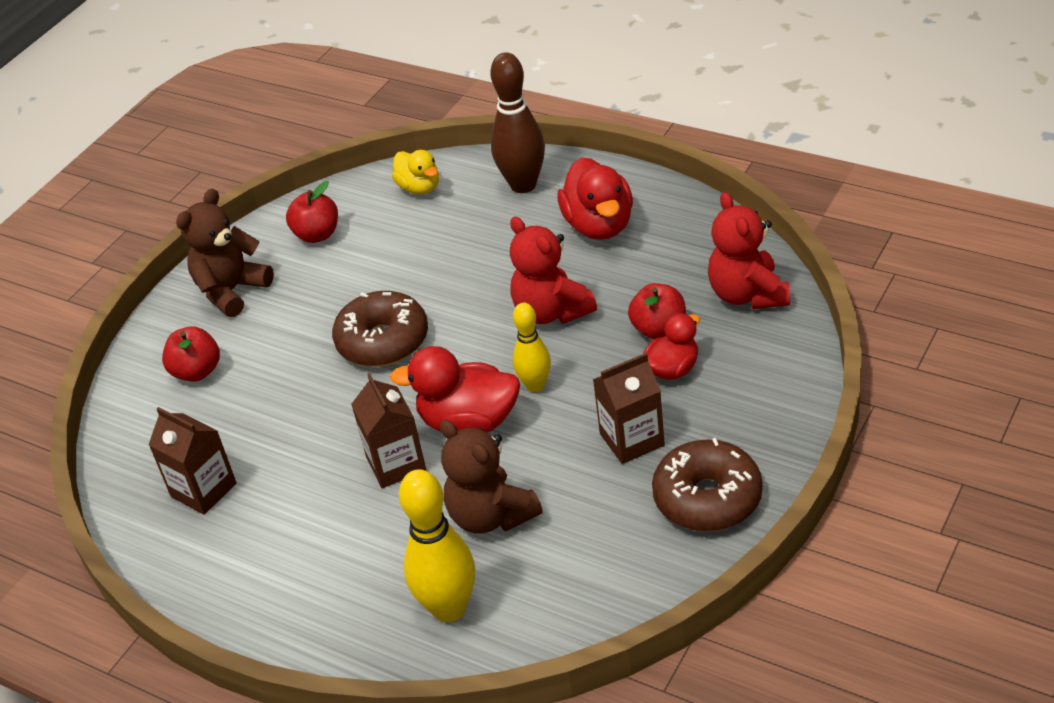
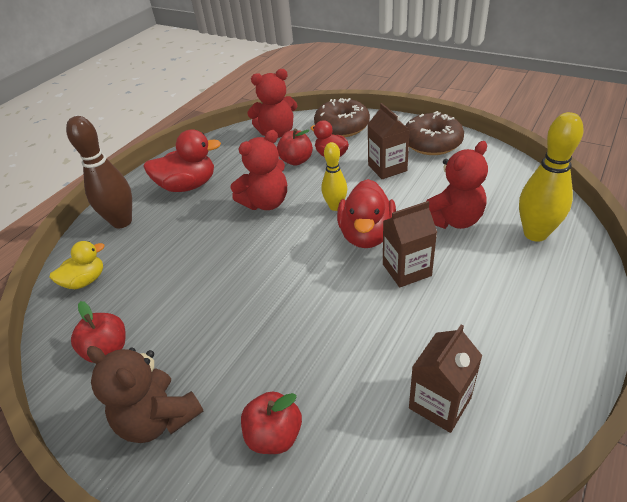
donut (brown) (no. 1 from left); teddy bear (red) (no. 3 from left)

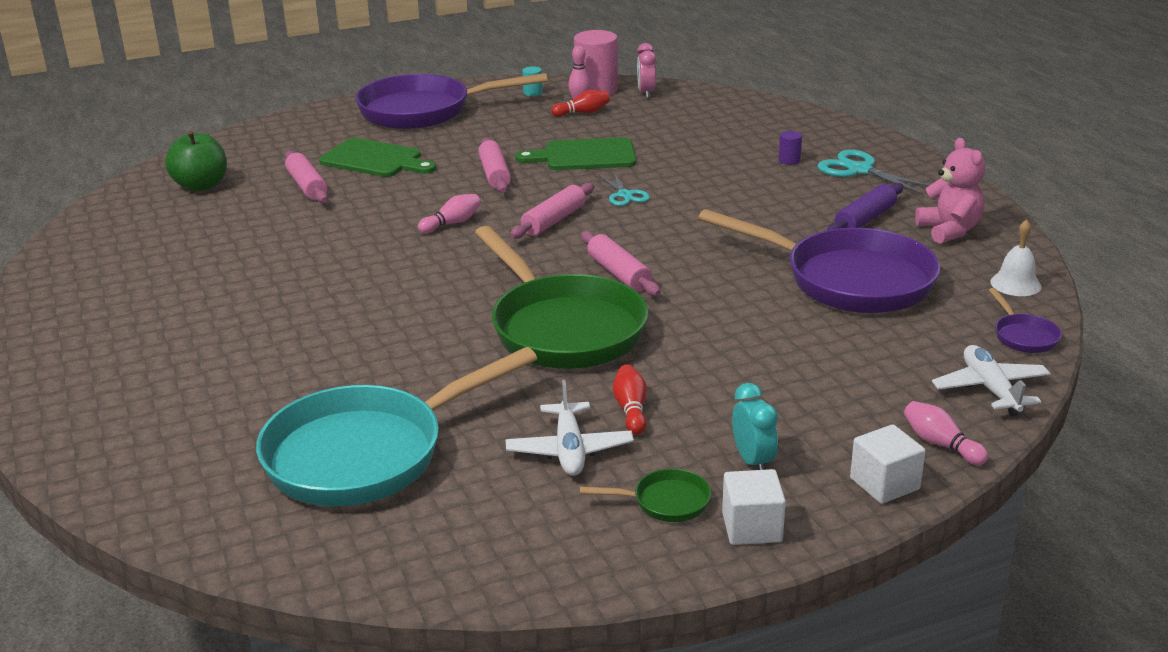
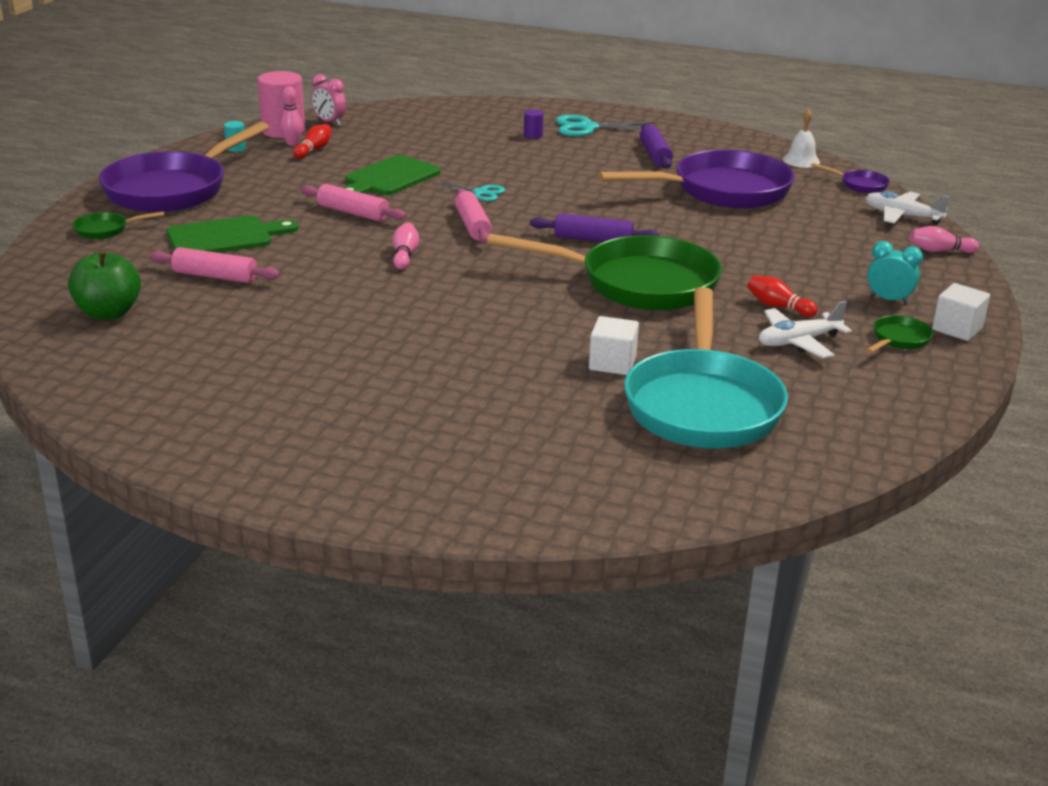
pan (green) (no. 1 from left); rolling pin (purple) (no. 1 from left); cube (white) (no. 1 from left); plane (white) (no. 1 from left); teddy bear (pink)

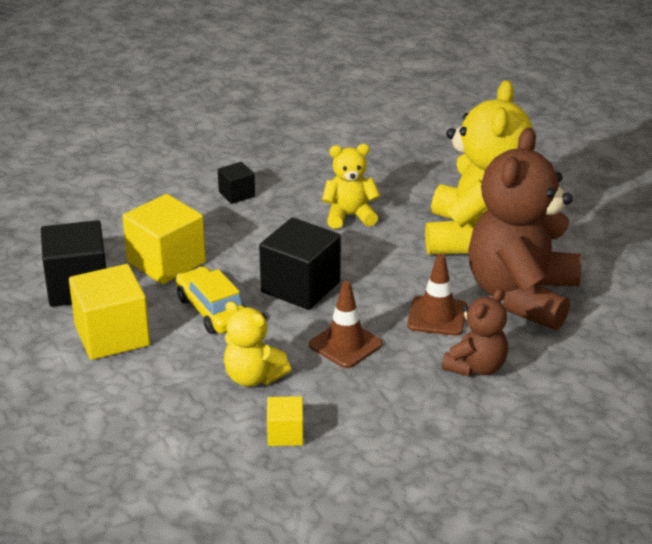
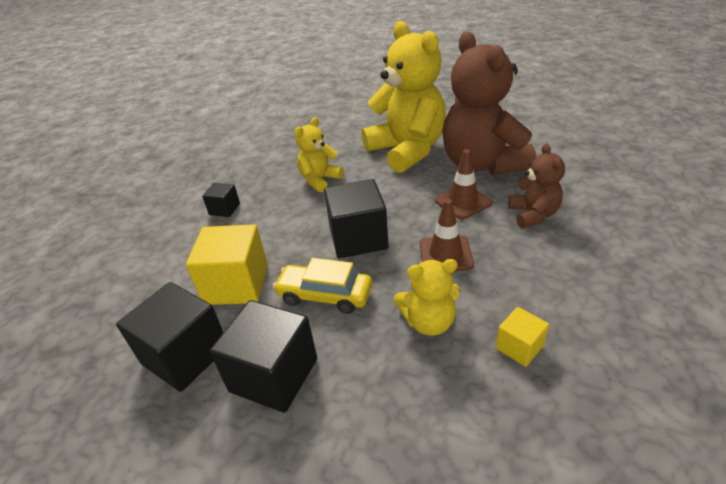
cube (black) (no. 3 from left)

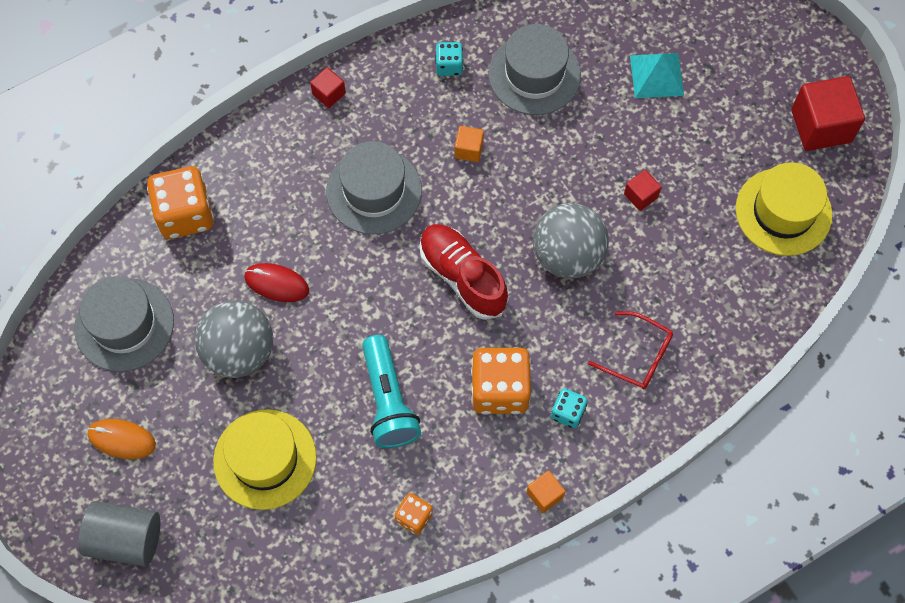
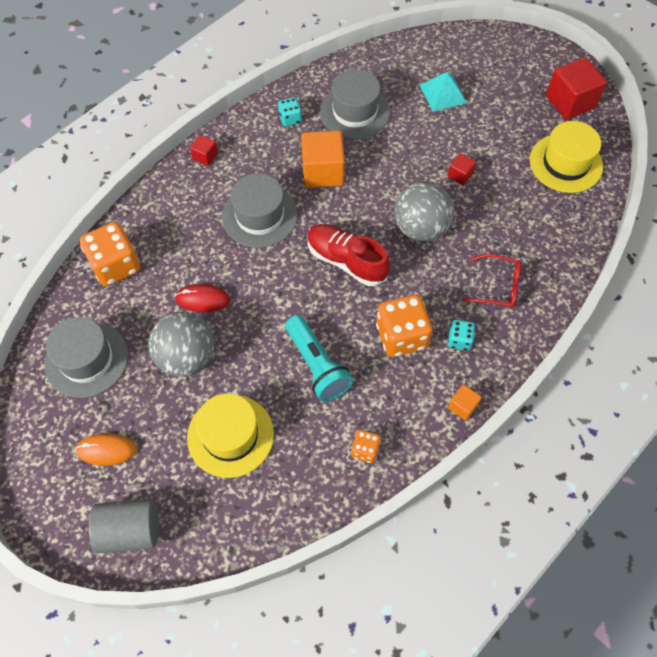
cube (orange) (no. 1 from left)

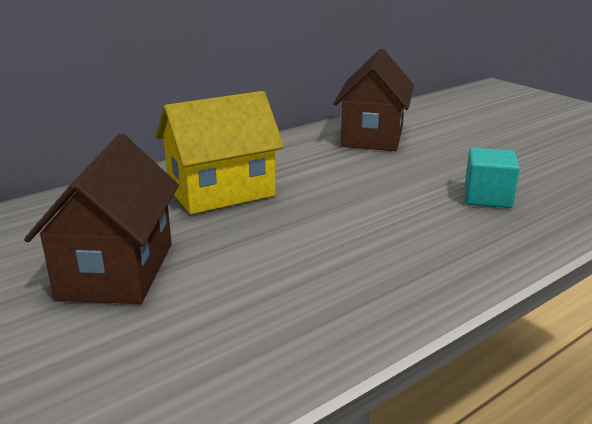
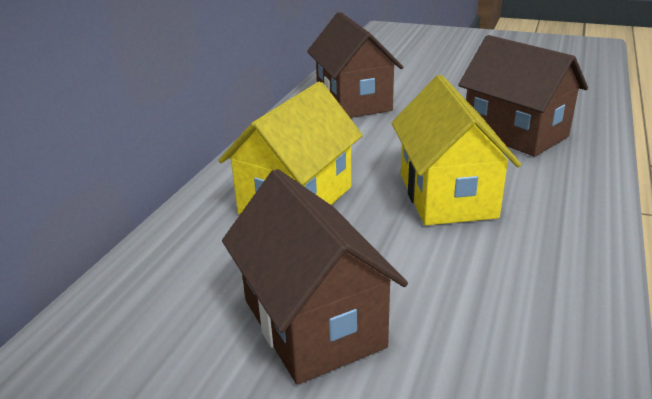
house (yellow) (no. 2 from left); house (brown) (no. 3 from left)

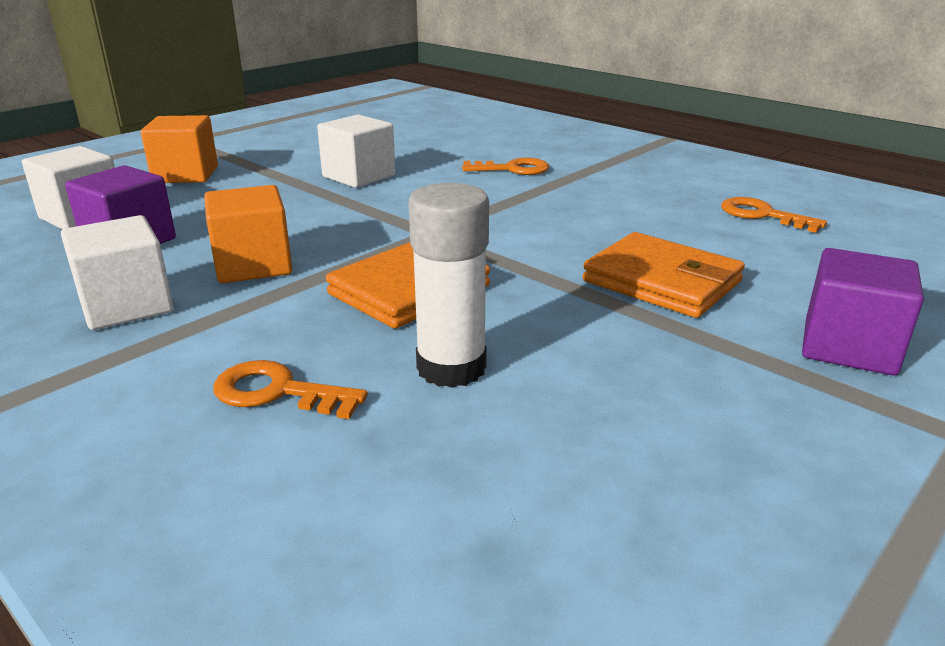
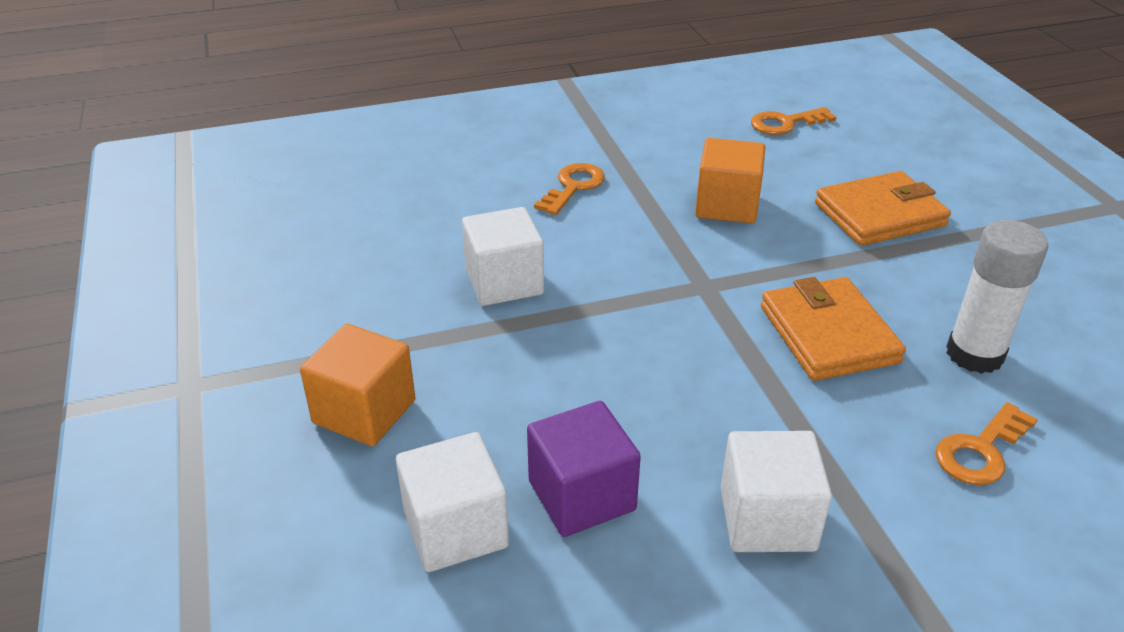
cube (orange) (no. 2 from left); cube (purple) (no. 2 from left in the first image)

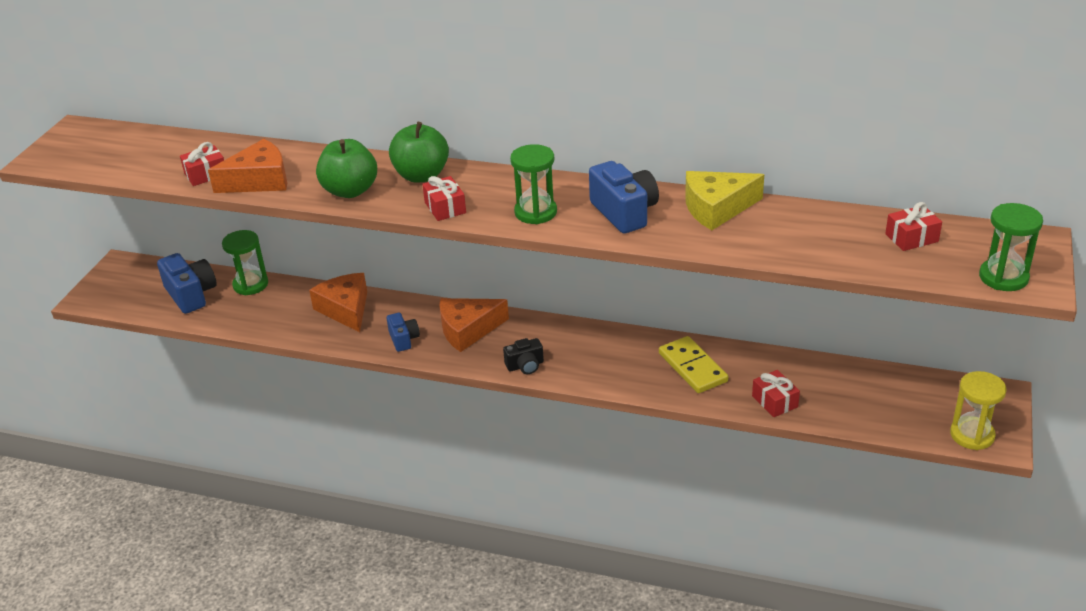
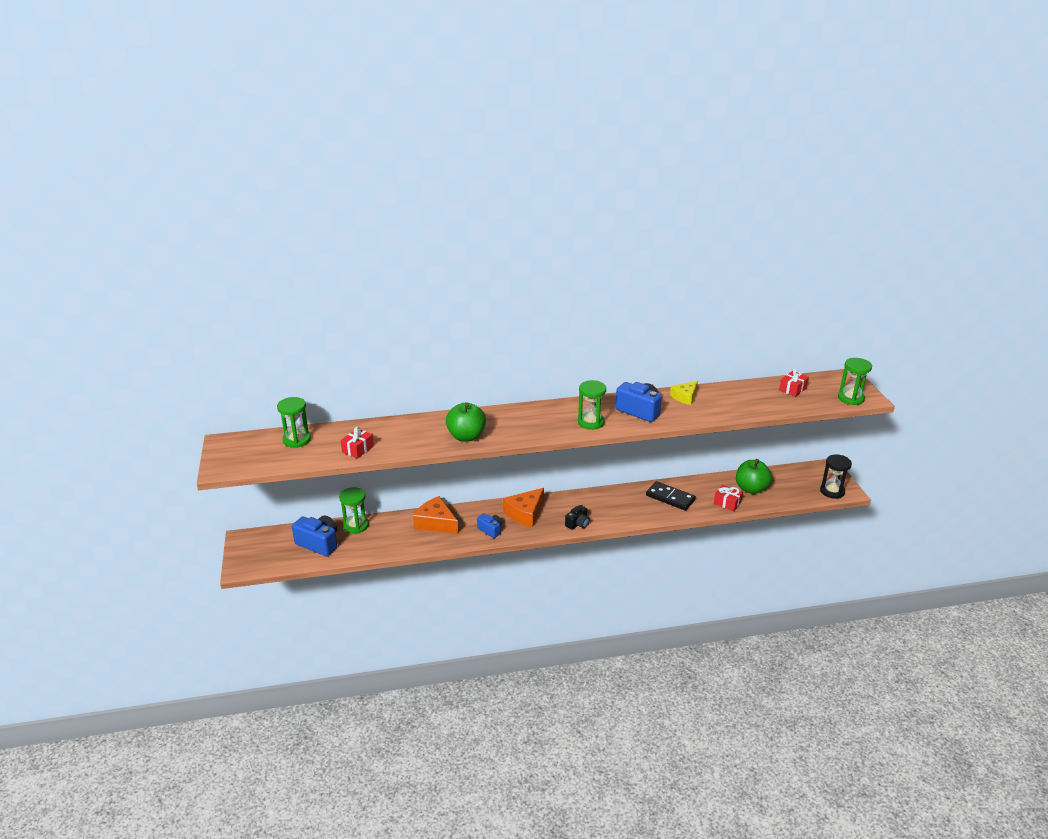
hourglass (green) (no. 1 from left); domino (black); cheese (yellow); apple (green) (no. 2 from left); hourglass (black); cheese (orange) (no. 1 from left in the first image); gift (red) (no. 2 from left in the first image)

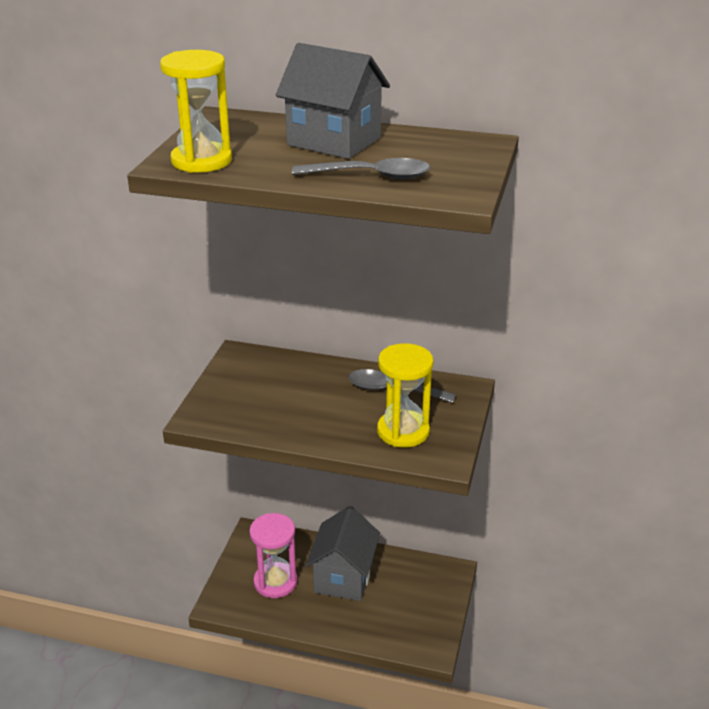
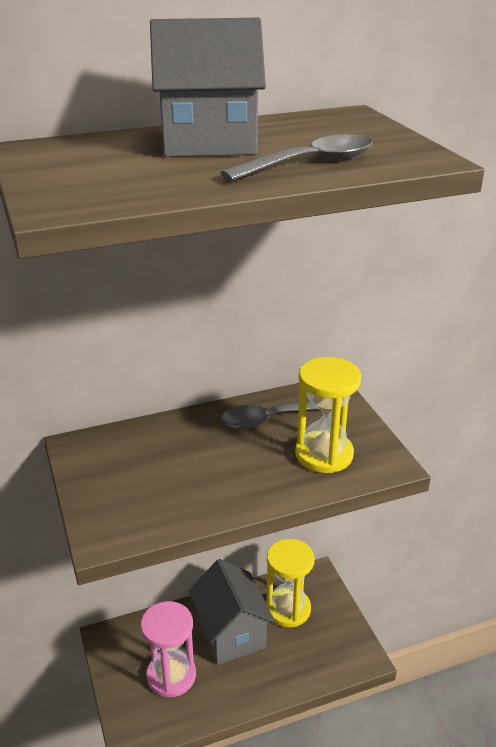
hourglass (yellow) (no. 1 from left)

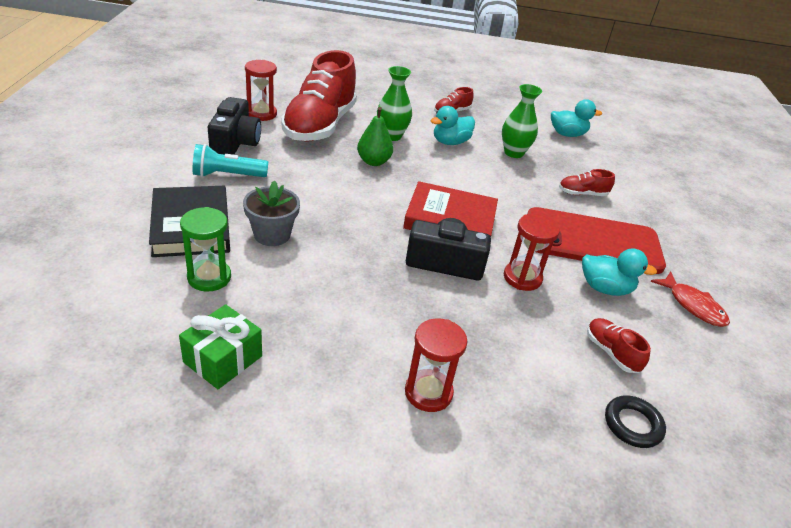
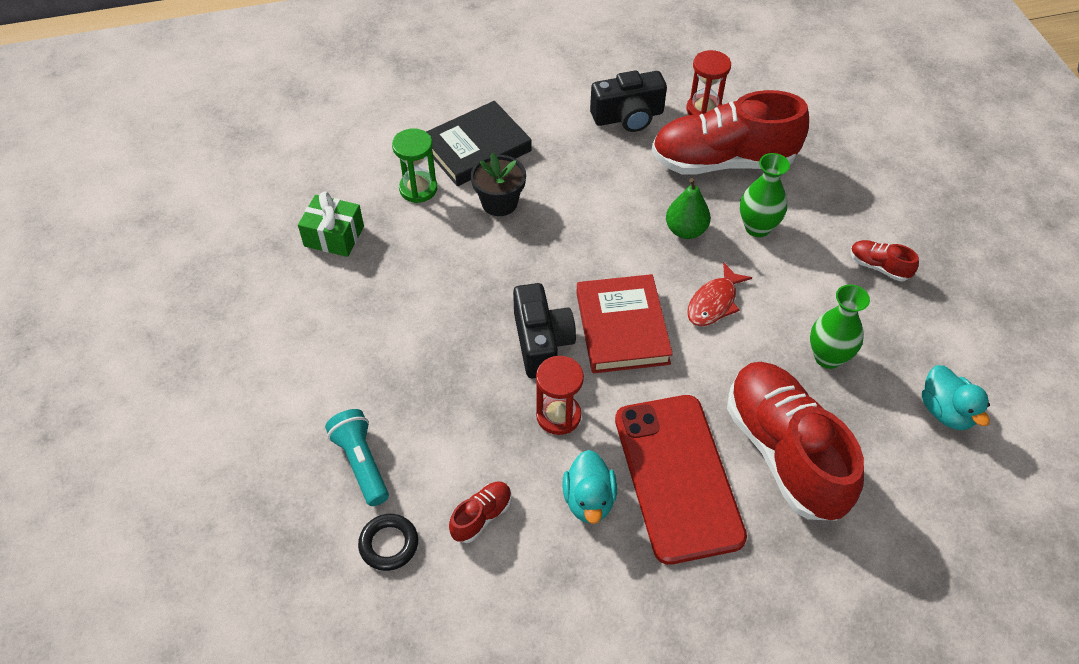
flashlight (turquoise); flower pot (black); fish (red); shoe (red) (no. 3 from left); hourglass (red) (no. 2 from left in the first image); duck (turquoise) (no. 1 from left in the first image)

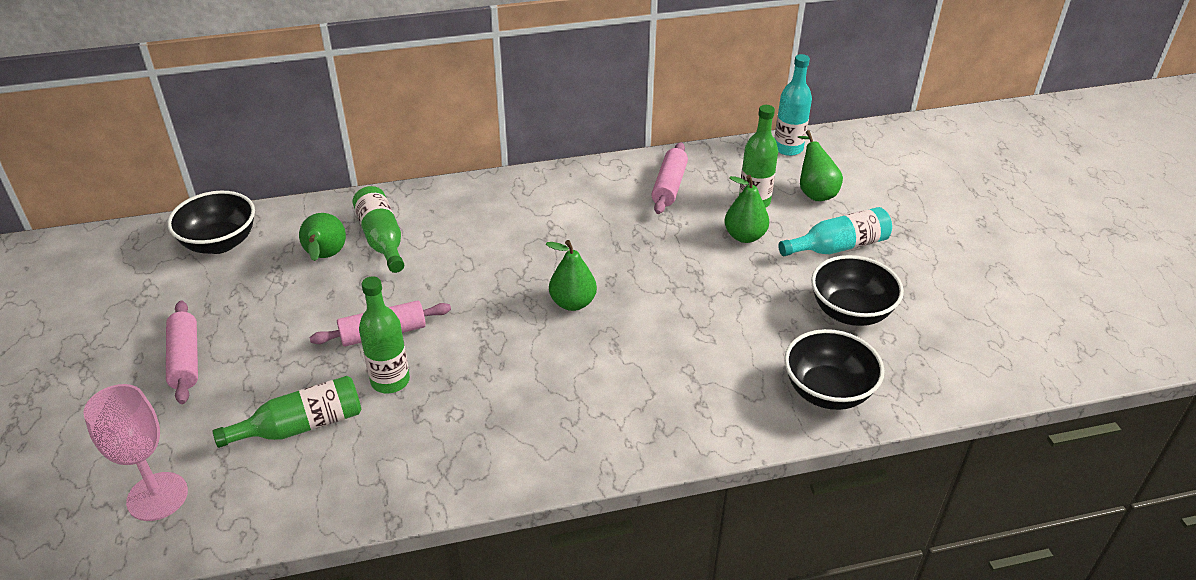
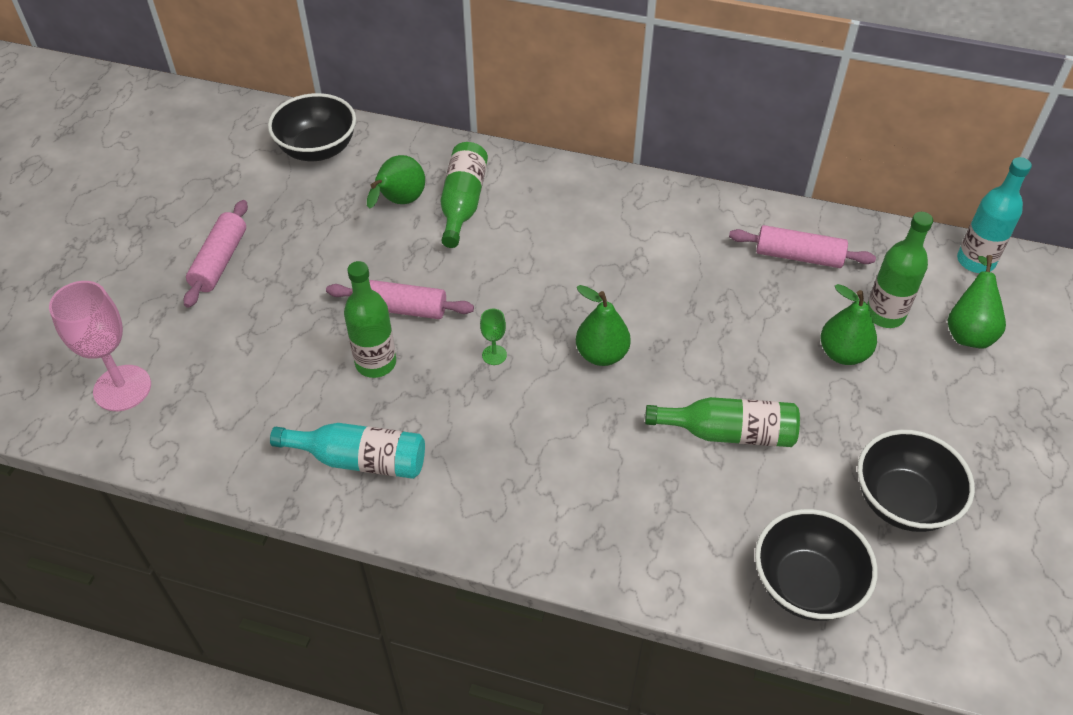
bottle (turquoise) (no. 1 from left); goblet (green); bottle (green) (no. 3 from left); rolling pin (pink) (no. 3 from left)

